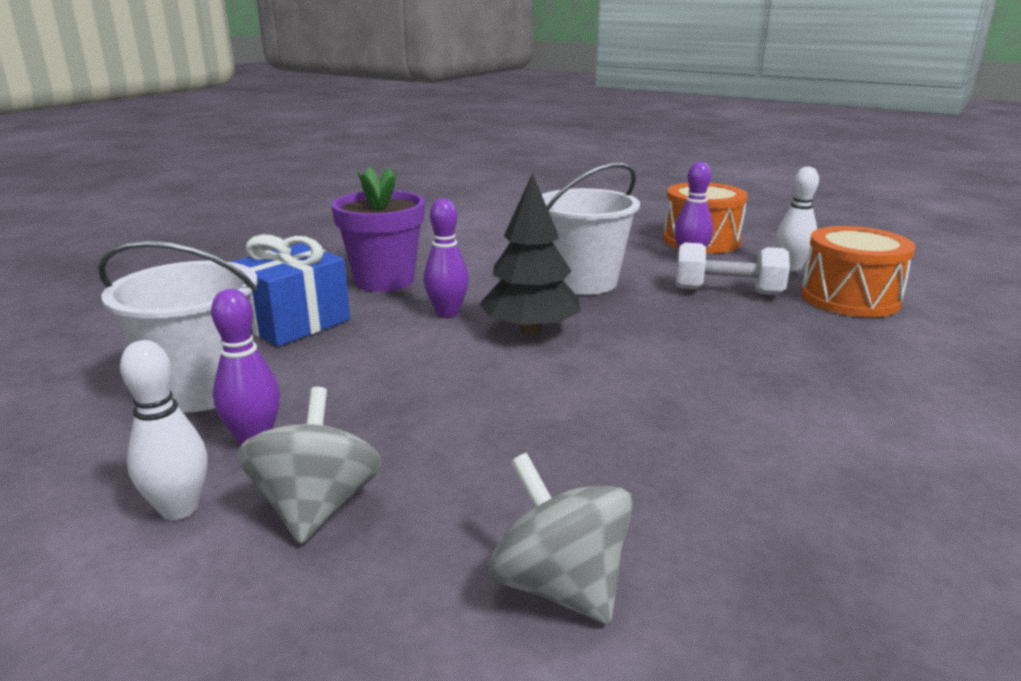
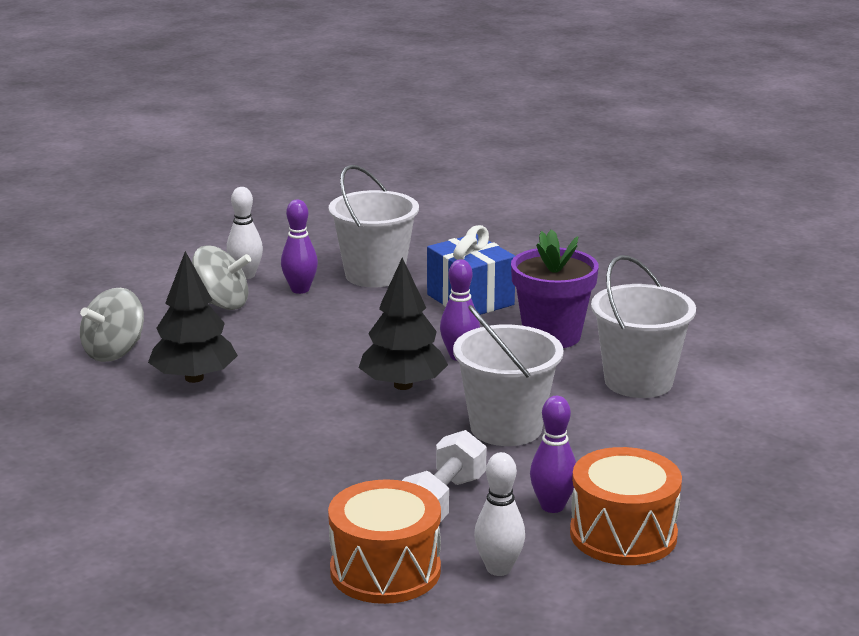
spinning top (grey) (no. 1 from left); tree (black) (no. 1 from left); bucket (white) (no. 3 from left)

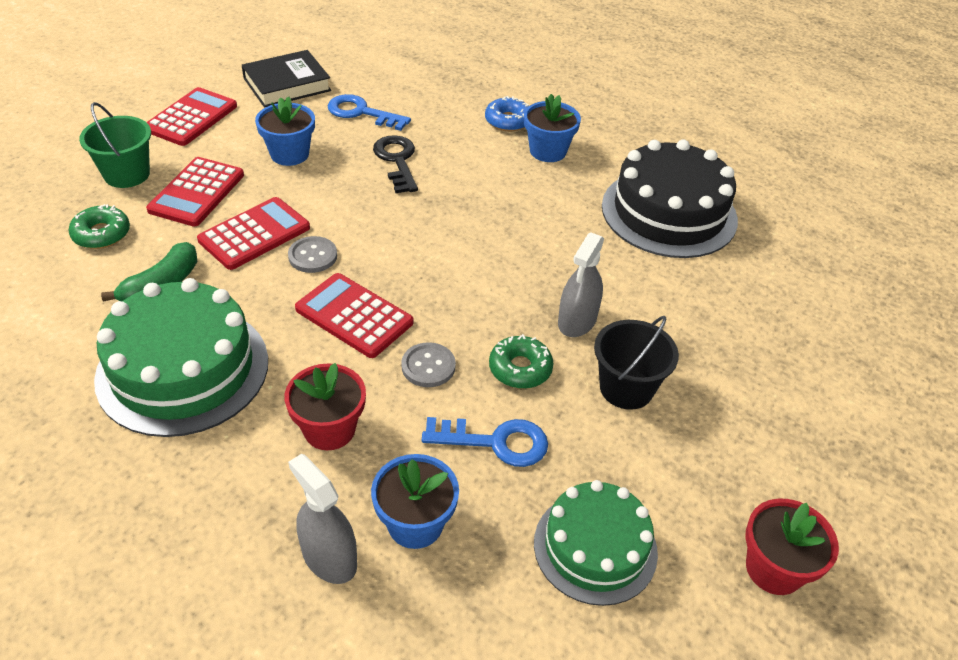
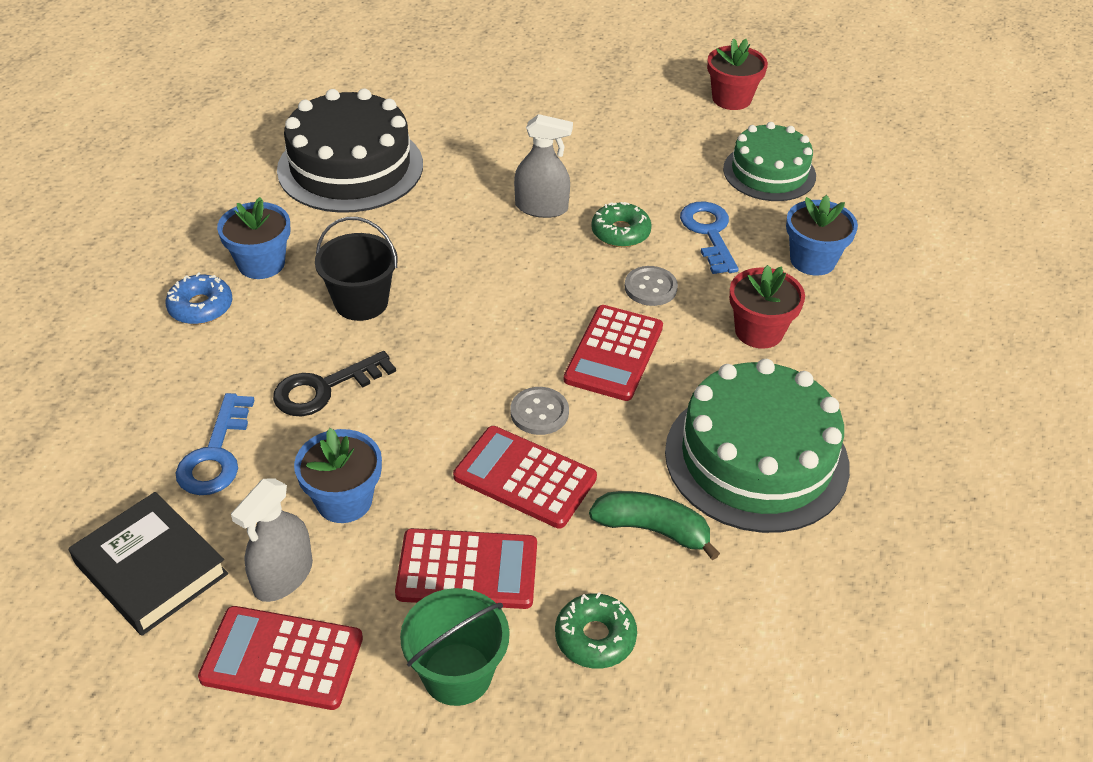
spray bottle (grey) (no. 1 from left); bucket (black)

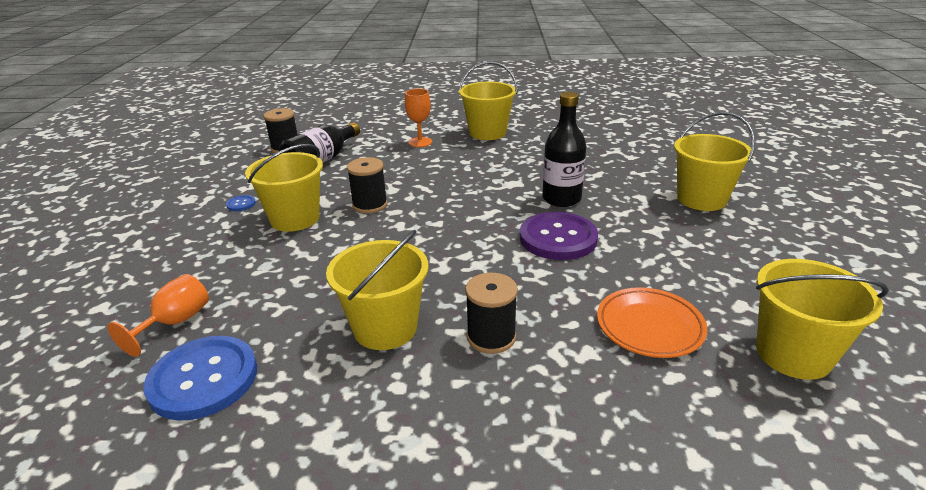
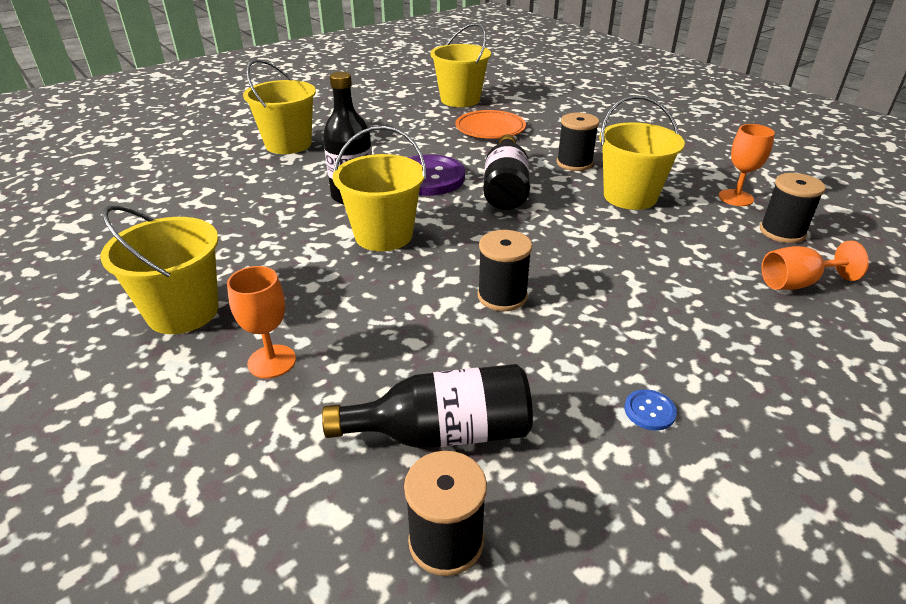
bucket (yellow) (no. 3 from left); bottle (black) (no. 3 from left); goblet (orange) (no. 2 from left); spool (black) (no. 4 from left)

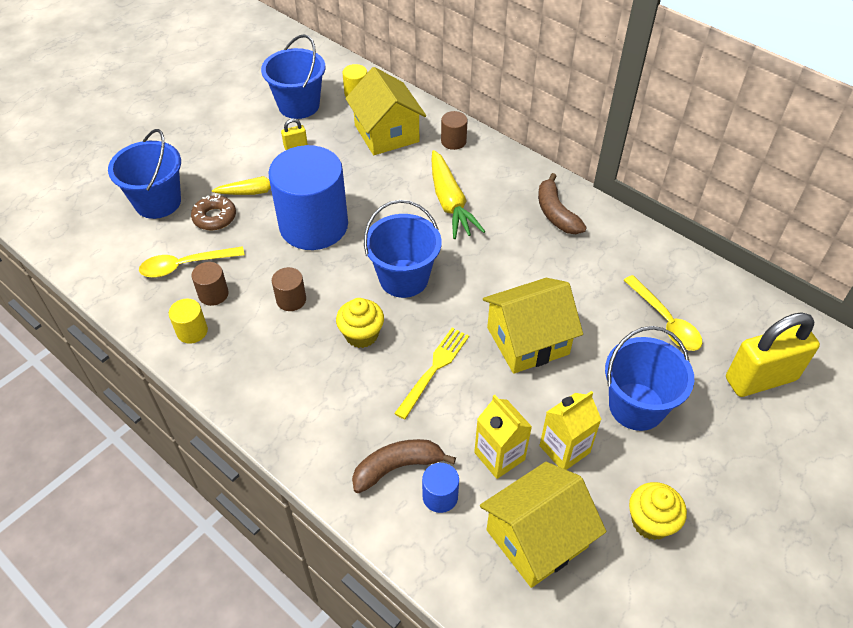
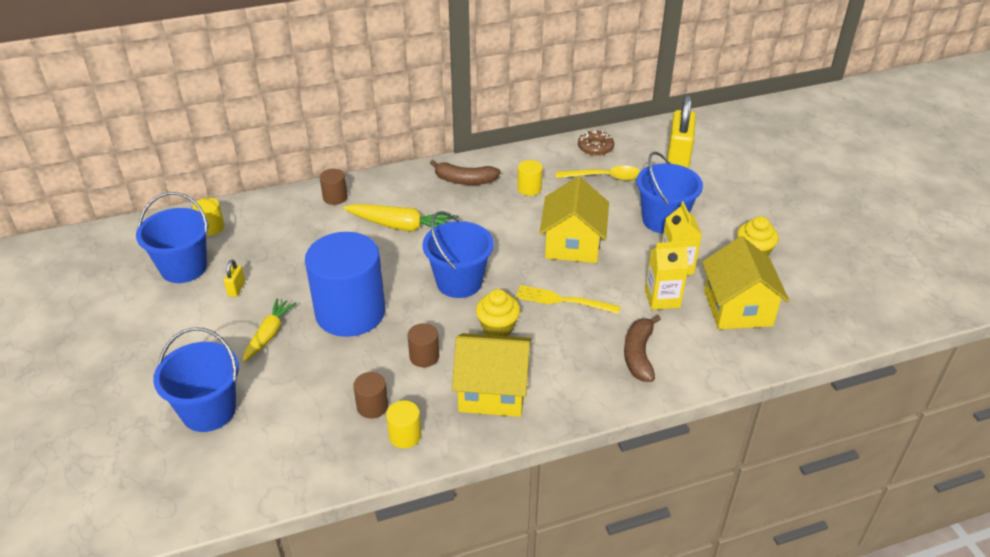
house (yellow) (no. 1 from left); fork (yellow); cylinder (yellow) (no. 3 from left); donut (brown); spoon (yellow) (no. 1 from left in the first image); cylinder (blue) (no. 2 from left in the first image)

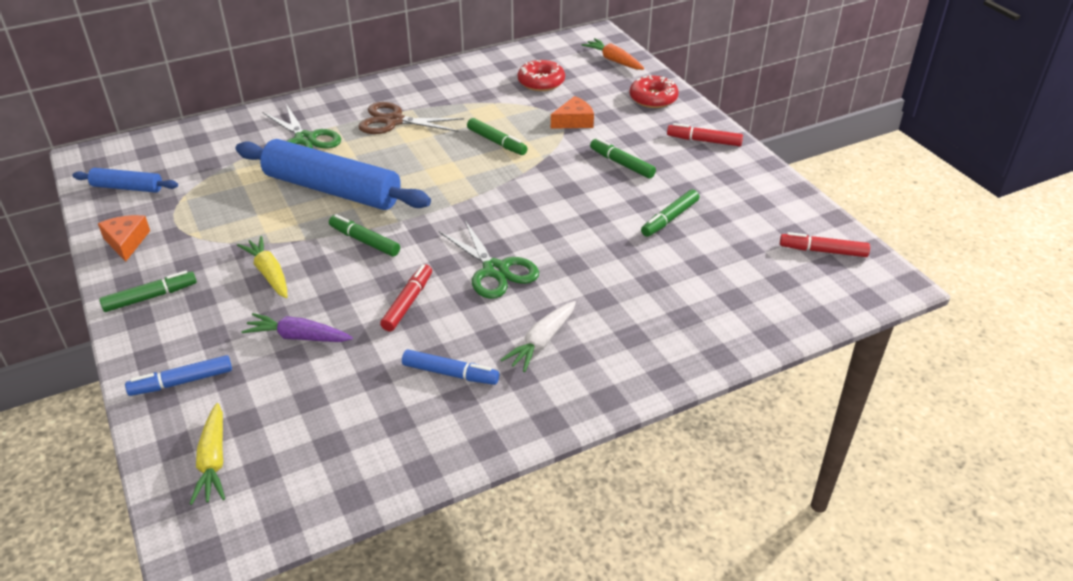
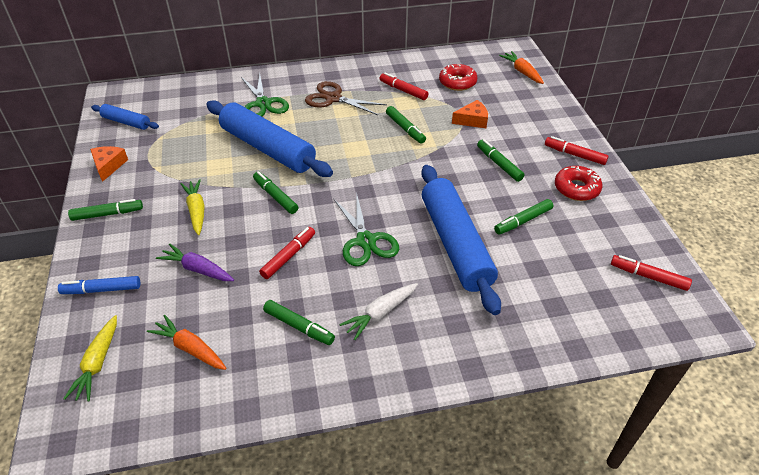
carrot (orange) (no. 1 from left); marker (green) (no. 3 from left); marker (red) (no. 2 from left); rolling pin (blue) (no. 3 from left); donut (red) (no. 2 from left)

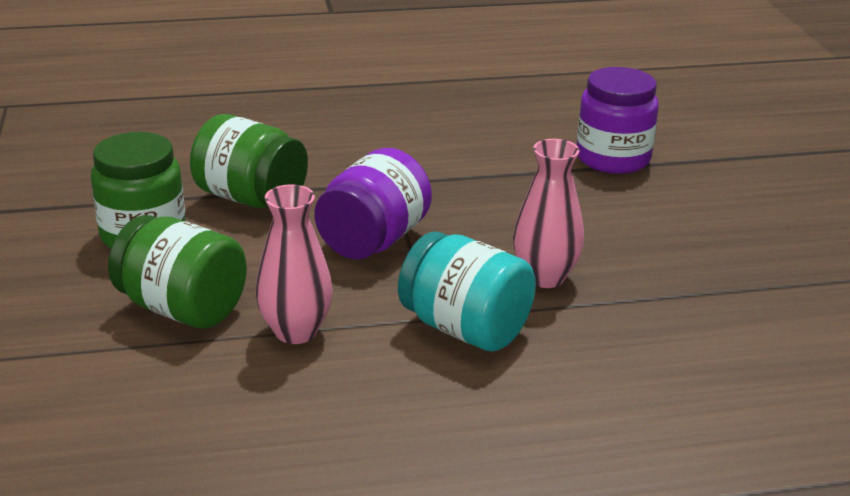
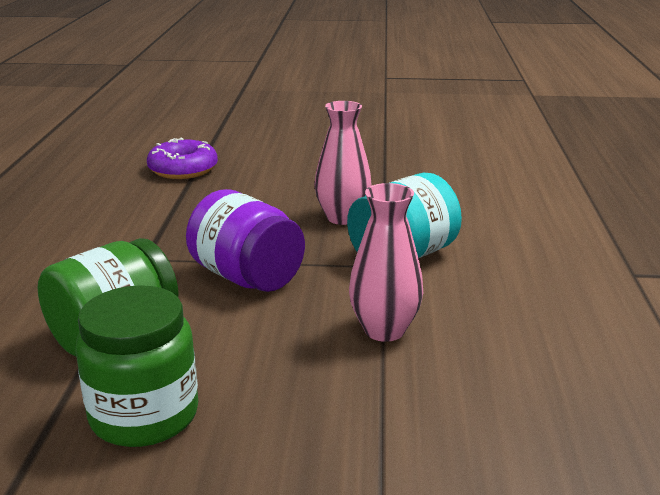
donut (purple); jar (green) (no. 2 from left in the first image)

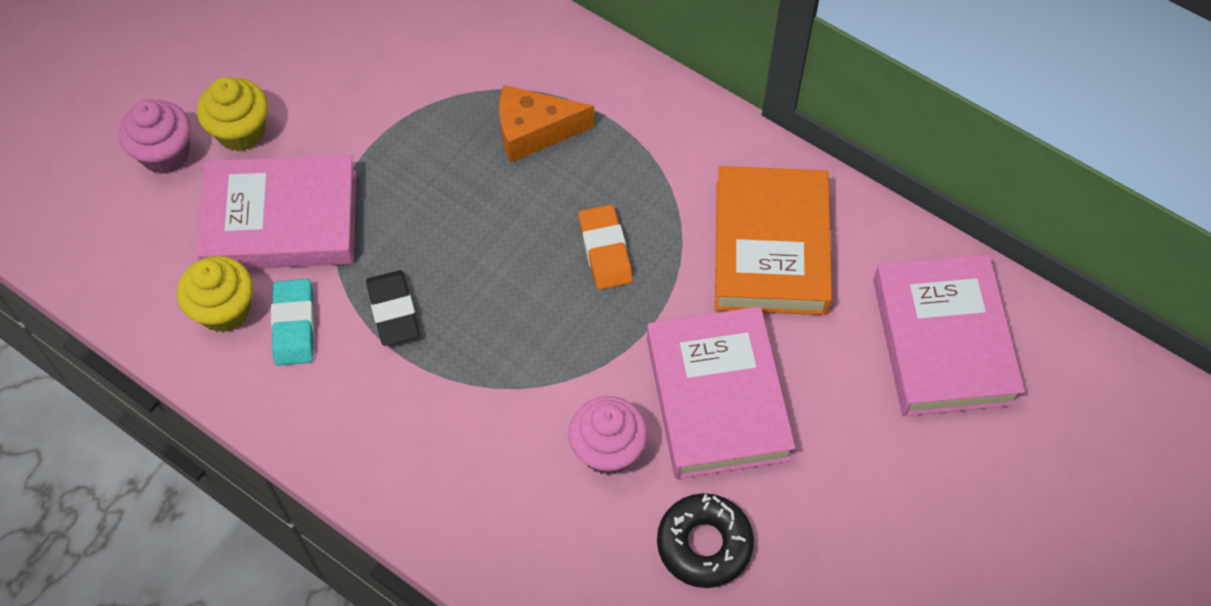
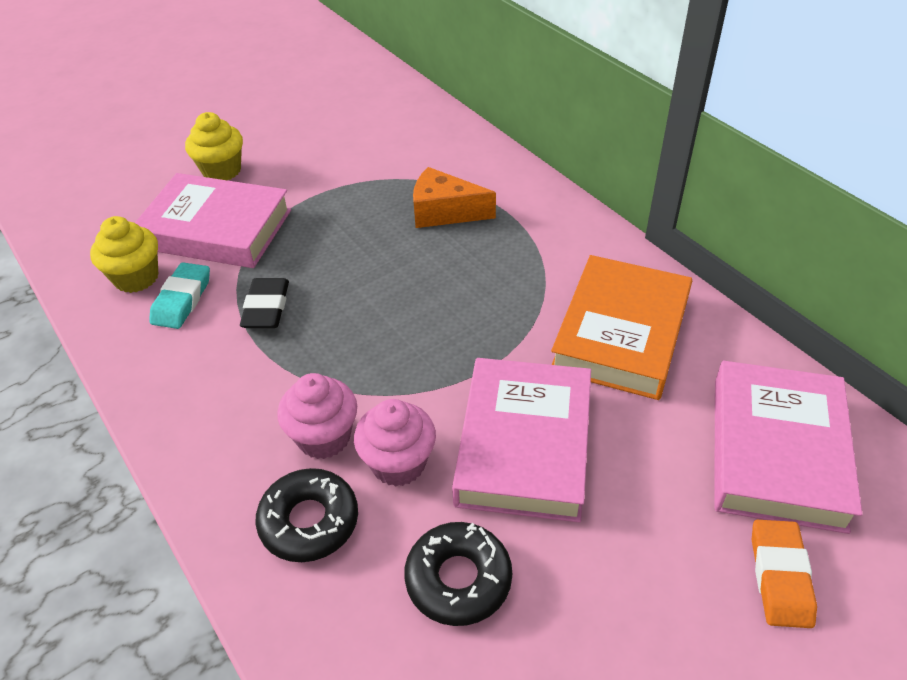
donut (black) (no. 1 from left); cupcake (pink) (no. 1 from left); eraser (orange)

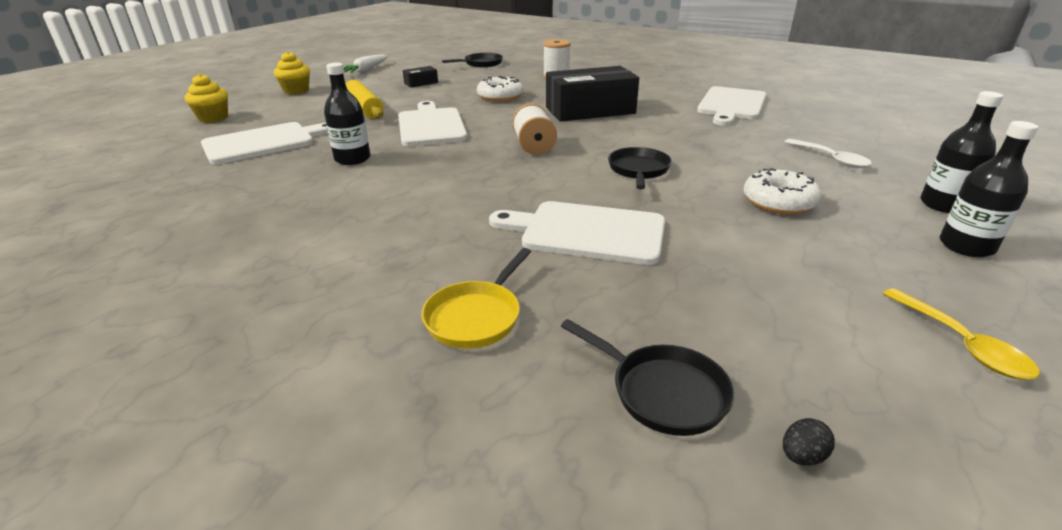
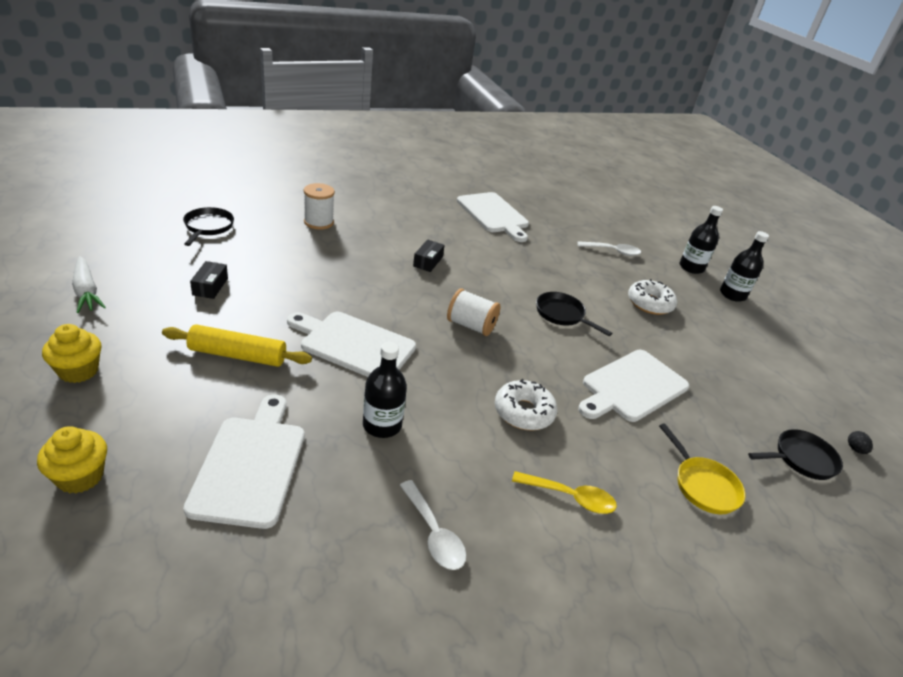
spoon (white) (no. 1 from left); box (black) (no. 2 from left); donut (white) (no. 1 from left); spoon (yellow)

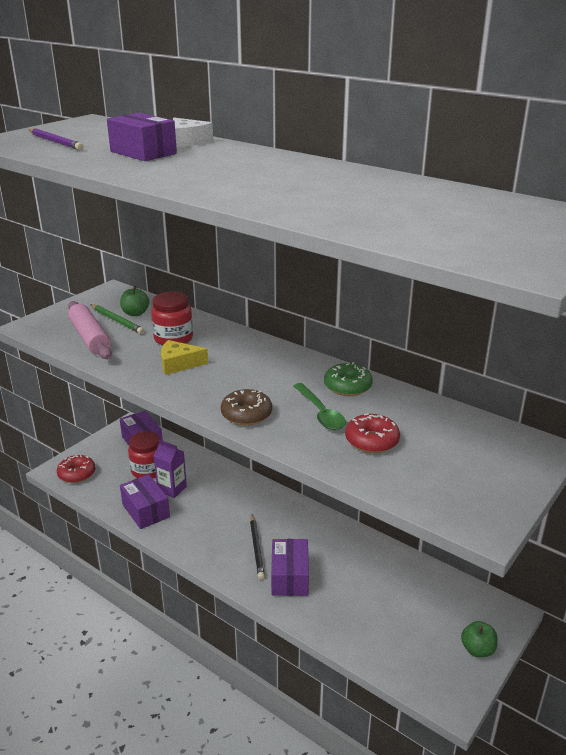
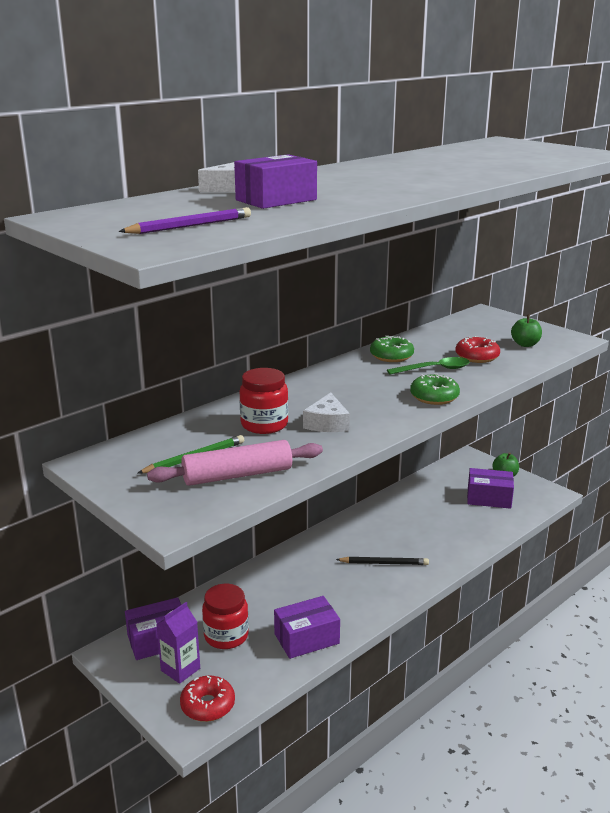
carton (purple); cheese (white) (no. 2 from left); donut (green) (no. 2 from left); box (purple) (no. 4 from left); apple (green) (no. 2 from left)

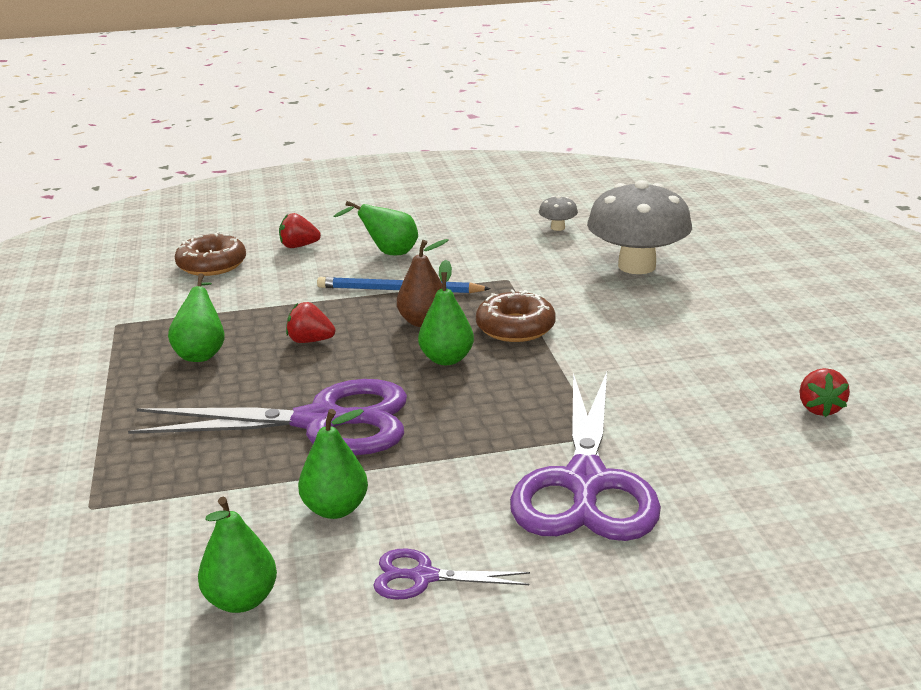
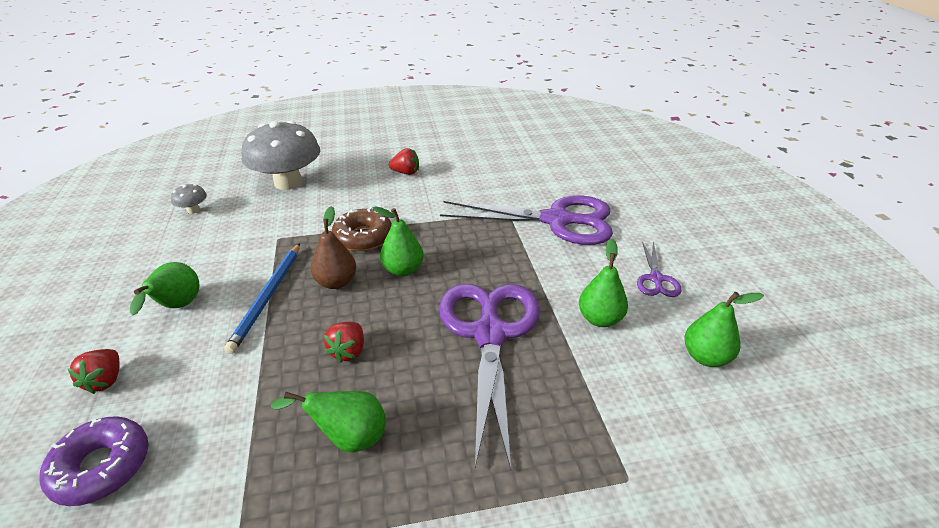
donut (purple); strawberry (red) (no. 3 from left)

